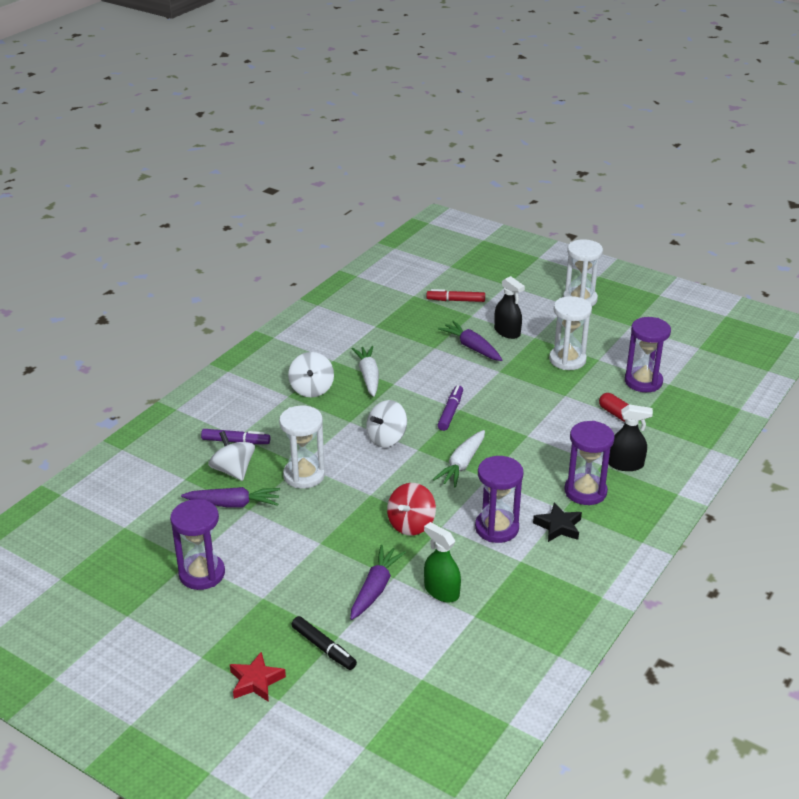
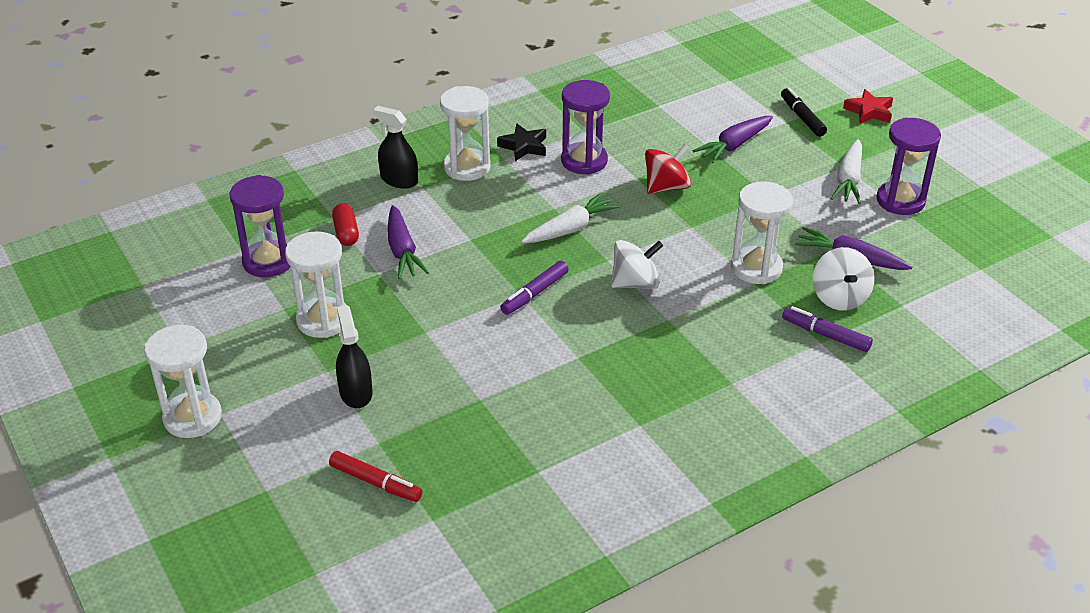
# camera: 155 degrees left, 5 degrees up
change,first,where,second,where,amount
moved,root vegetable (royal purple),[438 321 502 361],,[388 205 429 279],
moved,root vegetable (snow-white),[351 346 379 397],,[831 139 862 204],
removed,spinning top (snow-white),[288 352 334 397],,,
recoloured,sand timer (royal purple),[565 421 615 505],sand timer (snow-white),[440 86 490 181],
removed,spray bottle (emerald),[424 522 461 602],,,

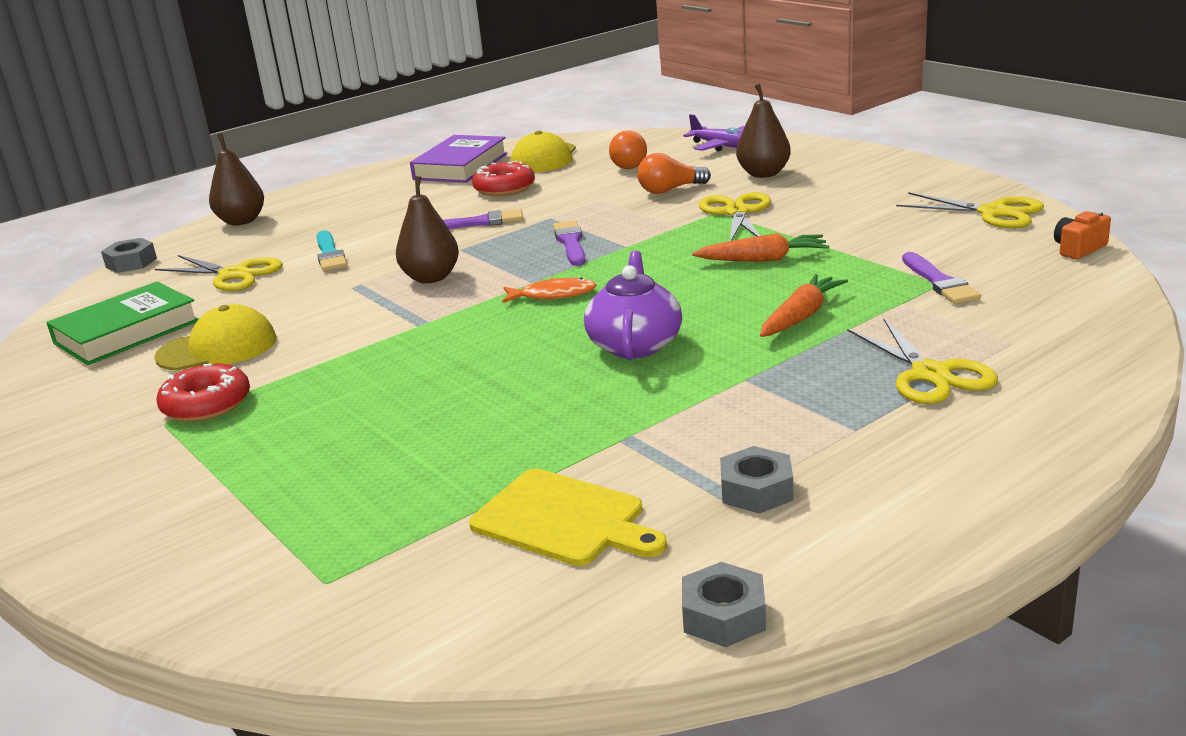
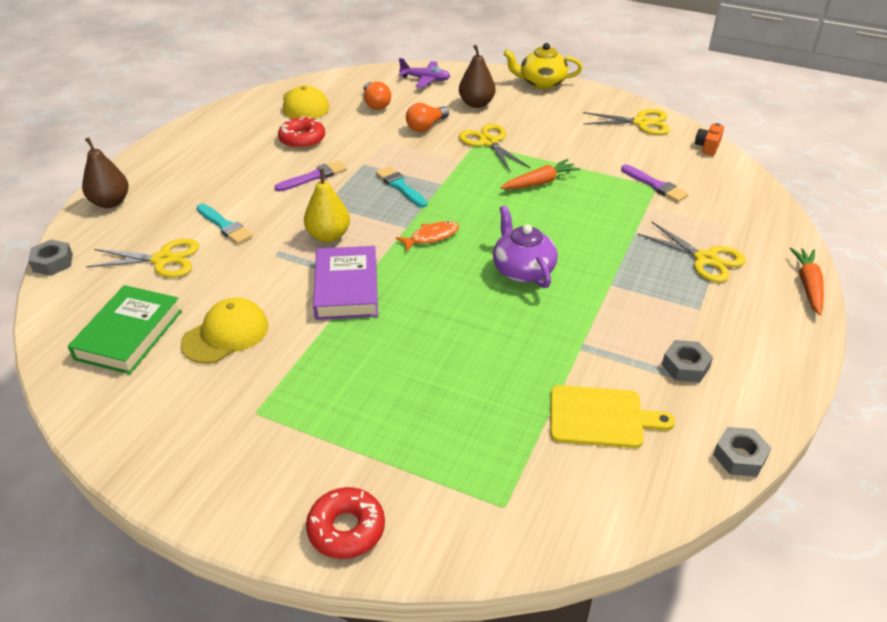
# camera: 30 degrees left, 15 degrees up
change,first,where,second,where,amount
moved,hardback (royal purple),[410 135 508 183],,[313 246 378 320],
recoloured,pear fruit (brown),[396 176 459 283],pear fruit (yellow),[304 169 350 242],
recoloured,brush (royal purple),[553 220 585 266],brush (aqua),[376 166 427 208],
moved,root vegetable (orange-coloured),[760 274 848 337],,[790 247 824 315],
moved,donut (red),[156 363 250 422],,[306 487 385 559],
added,,,teapot (yellow),[503 43 582 89],

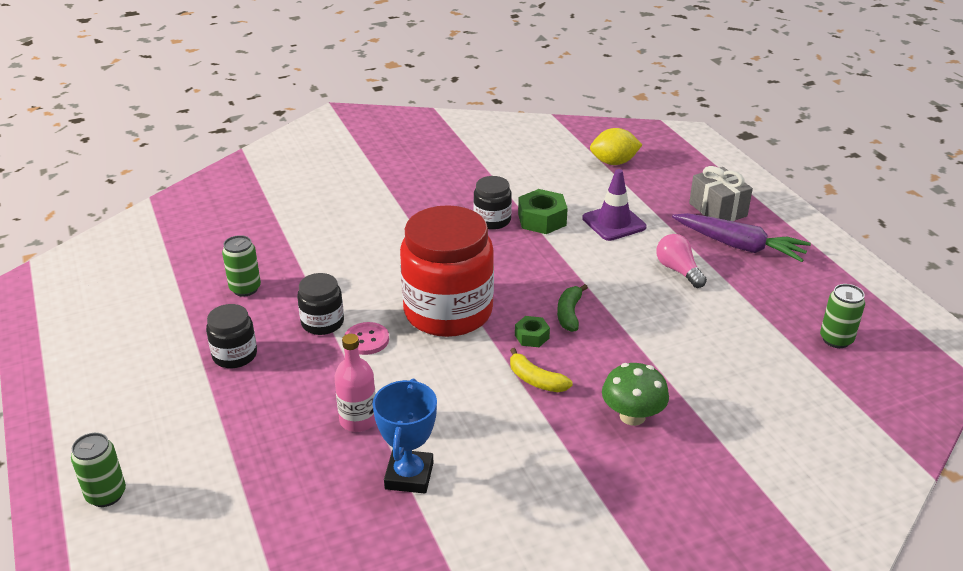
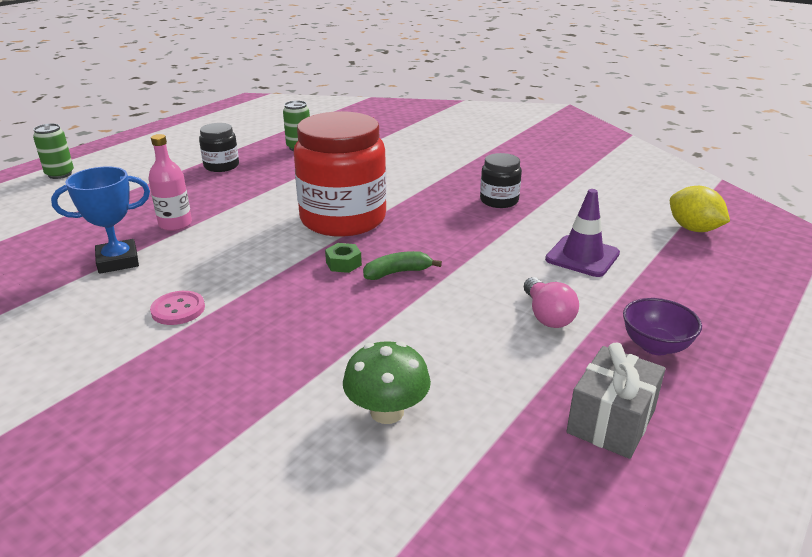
# camera: 60 degrees right, 5 degrees down
change,first,where,second,where,amount
moved,wrapped gift (grey),[689 166 753 221],,[566 342 666 459],
removed,hexagon nut (emerald),[518 189 568 234],,,
replaced,root vegetable (royal purple),[672 213 811 262],bowl (royal purple),[623 298 702 355],
turned,light bulb (pink),[656 234 707 288],,[524 277 579 328],135 degrees clockwise
removed,jar (ebony),[297 273 344 335],,,
removed,soda can (emerald),[820 284 865 348],,,
moved,shirt button (pink),[344 322 389 355],,[150 291 205 325],
removed,toy banana (yellow),[510 348 573 392],,,
moved,fungus (emerald),[602 363 669 426],,[343 341 431 424],

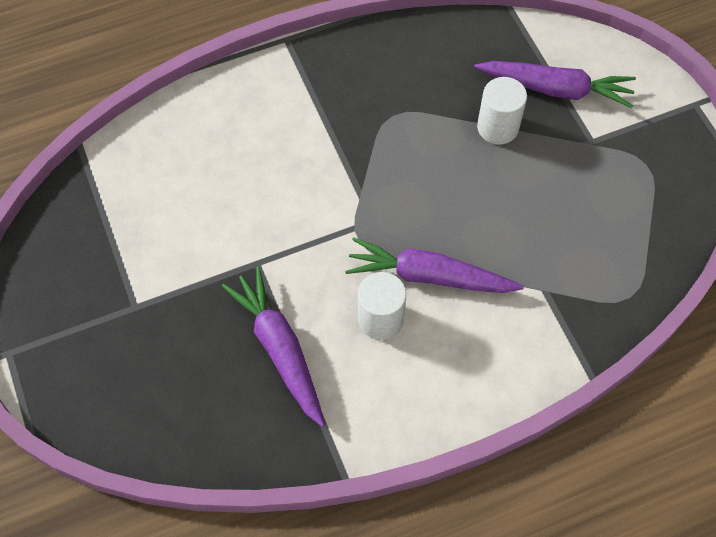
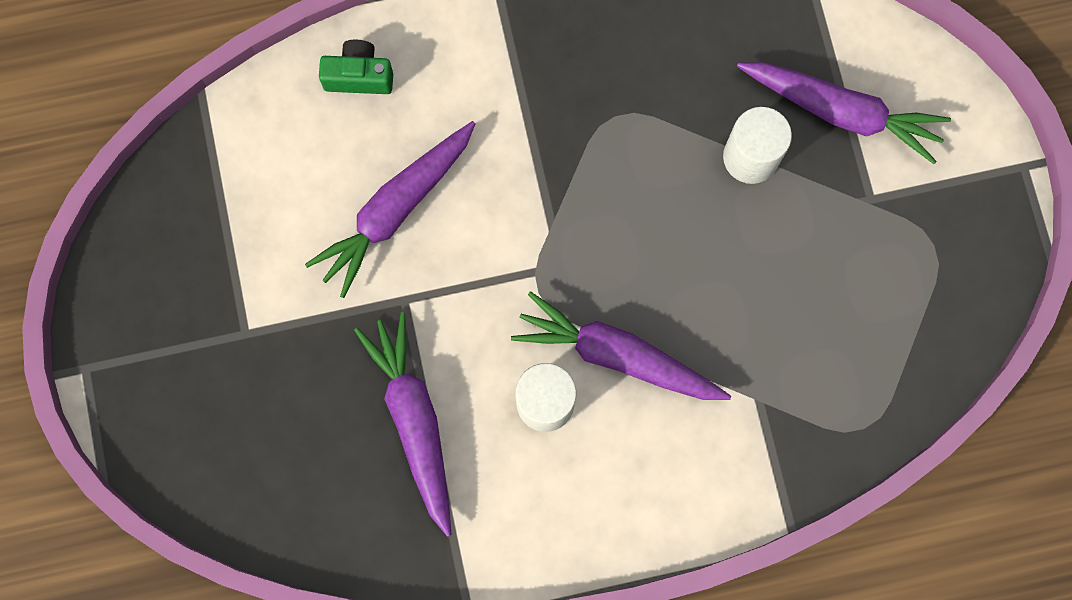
# camera: 10 degrees right, 15 degrees up
change,first,where,second,where,amount
added,,,compact camera (emerald),[319 40 393 94],
added,,,root vegetable (royal purple),[305 121 475 298],

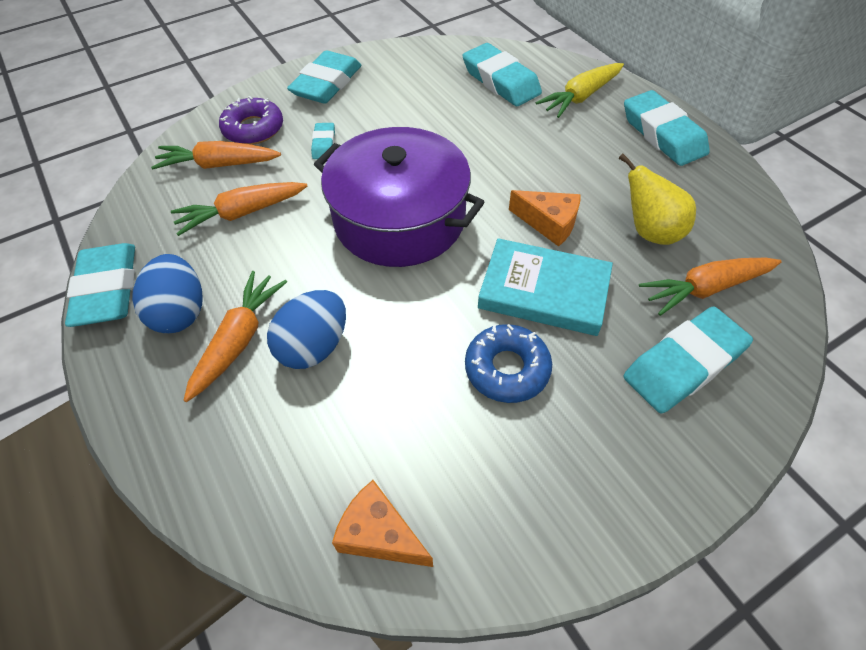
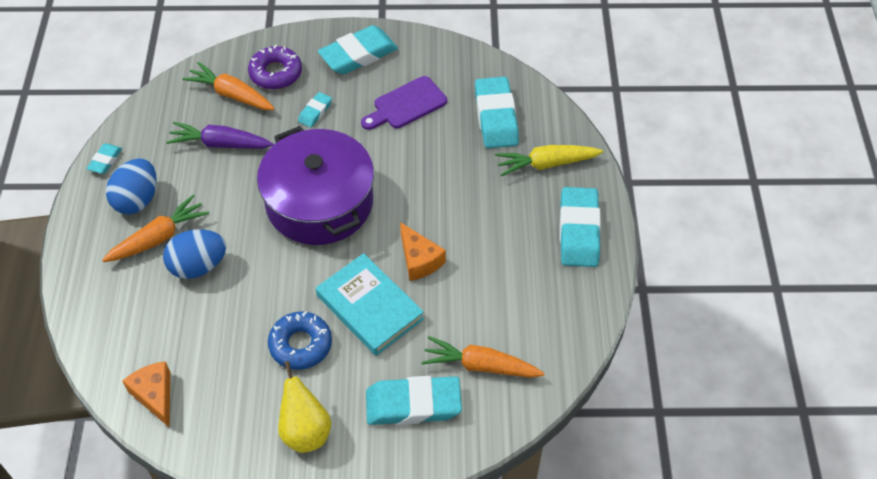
# camera: 30 degrees right, 0 degrees up
change,first,where,second,where,amount
moved,pear fruit (yellow),[618 153 696 245],,[278 361 331 453],
recoloured,root vegetable (orange-coloured),[171 182 308 236],root vegetable (royal purple),[166 122 274 149],
resized,eraser (aqua),[65 243 135 327],,[87 144 122 174],x0.49
added,,,bread board (royal purple),[361 76 447 130],

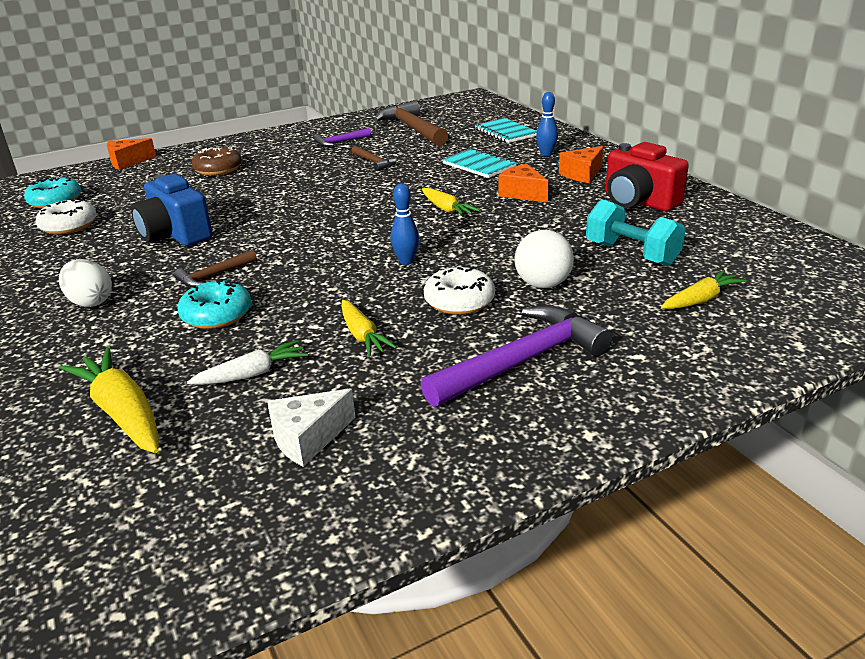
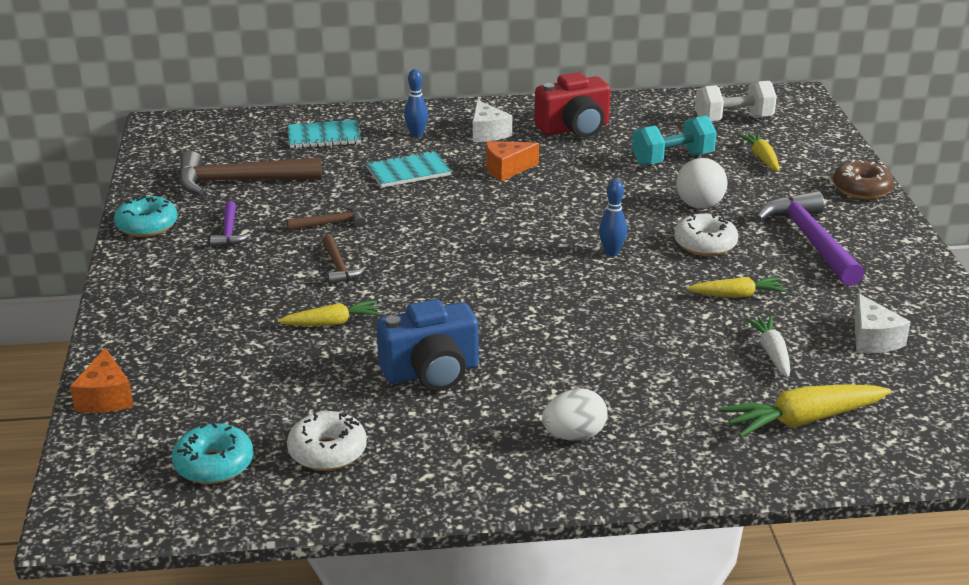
# camera: 70 degrees left, 0 degrees up
change,first,where,second,where,amount
recoloured,cheese wedge (orange-coloured),[559 146 604 183],cheese wedge (snow-white),[473 100 512 142],
moved,donut (brown),[192 147 242 176],,[833 160 894 199],
moved,root vegetable (yellow),[422 188 480 217],,[278 300 381 326],
moved,carpenter's hammer (brown),[174 250 257 288],,[322 235 366 285],
moved,donut (aqua),[177 279 251 329],,[114 195 177 237],
added,,,free weight (snow-white),[695 81 777 122],

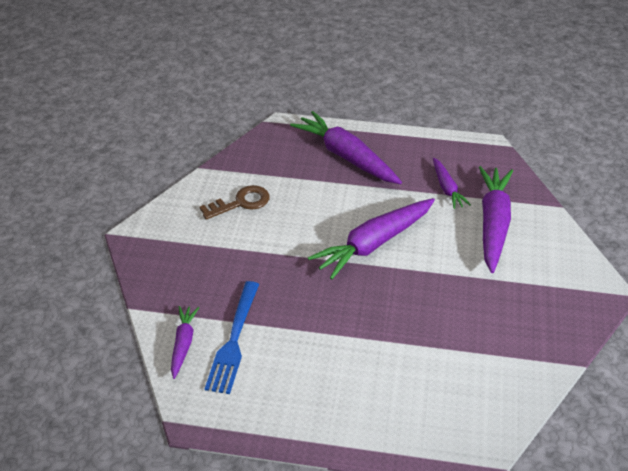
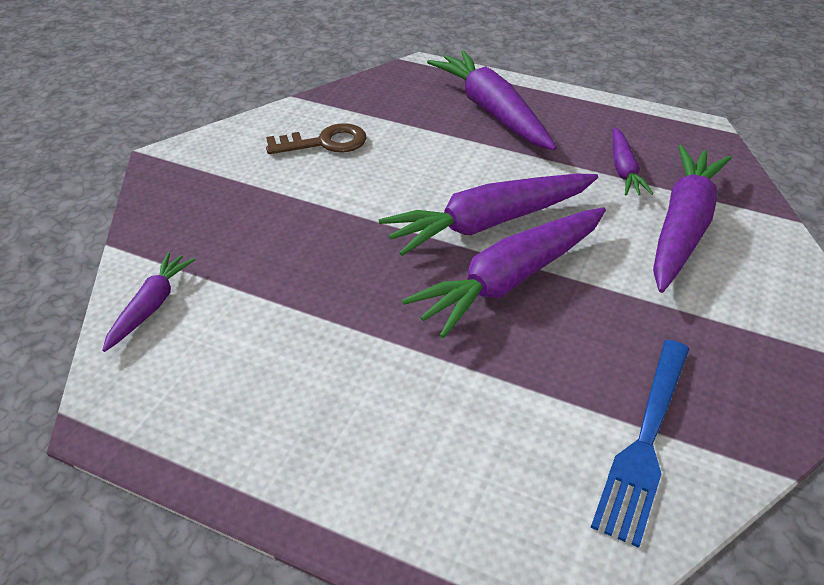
# camera: 15 degrees right, 0 degrees up
change,first,where,second,where,amount
moved,fork (cobalt),[205 281 259 394],,[590 340 689 548],
added,,,root vegetable (royal purple),[402 207 606 338],

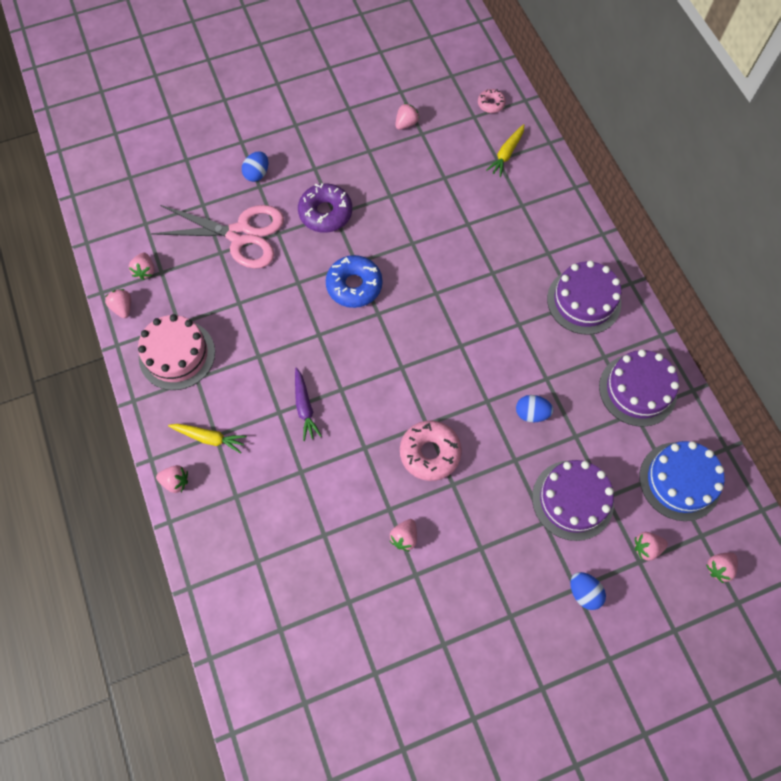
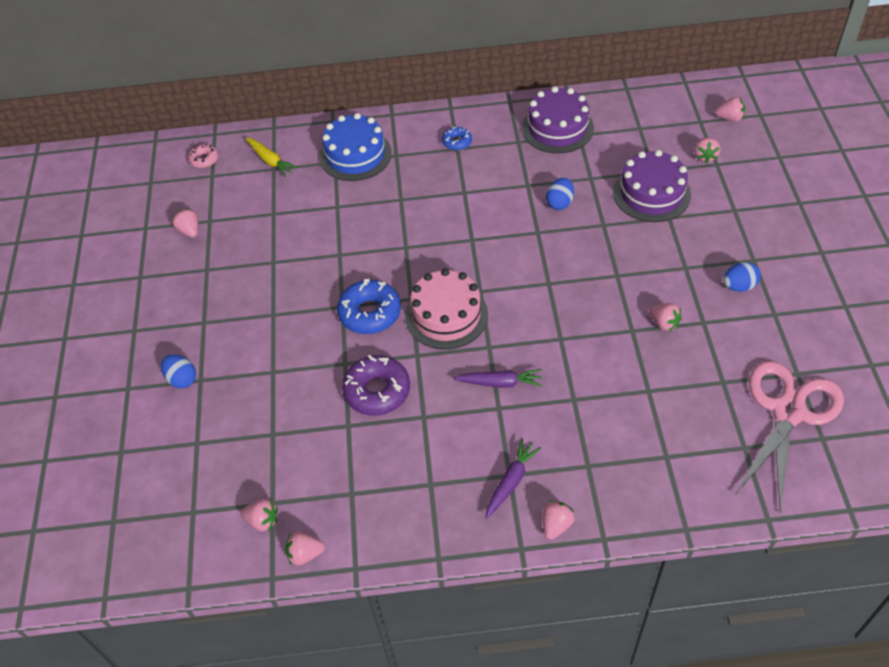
# camera: 70 degrees left, 15 degrees down
change,first,where,second,where,amount
moved,donut (royal purple),[298 183 352 233],,[342 355 410 415],
moved,shears (pink),[151 205 284 269],,[736 361 844 512],
replaced,cake (royal purple),[547 260 621 335],donut (cobalt),[442 126 472 151],
moved,cake (pink),[138 314 215 390],,[405 268 488 349],
removed,donut (pink),[400 421 462 481],,,
recoloured,root vegetable (yellow),[168 424 247 454],root vegetable (royal purple),[485 439 541 519],
moved,cake (cobalt),[639 441 725 521],,[319 113 392 181],
turned,strawberry (pink),[706 553 738 583],,[715 97 745 122],60 degrees counterclockwise
moved,toy egg (cobalt),[570 572 606 610],,[723 262 761 292],

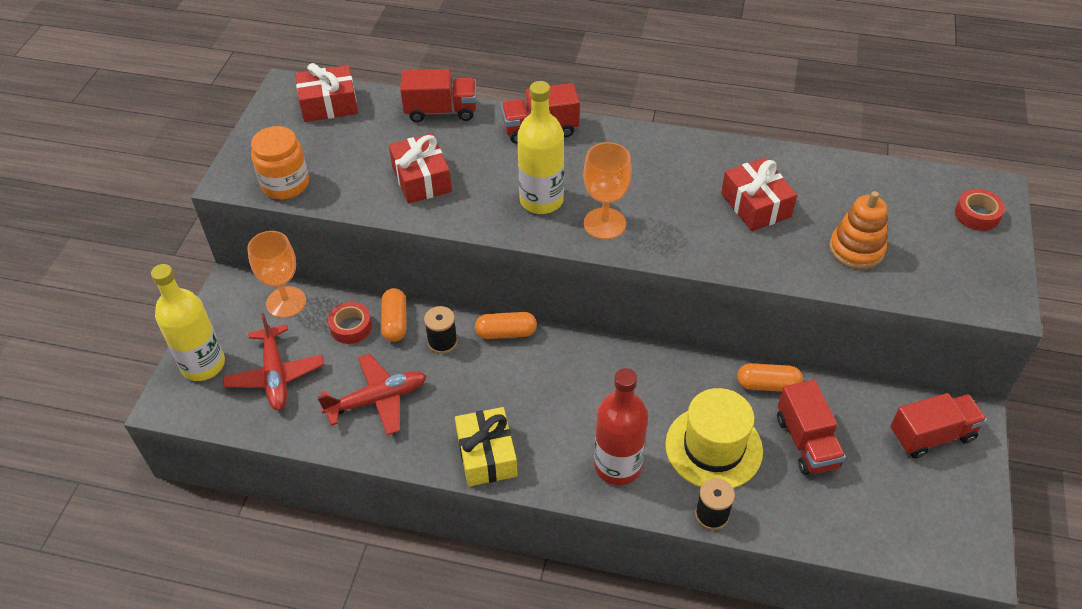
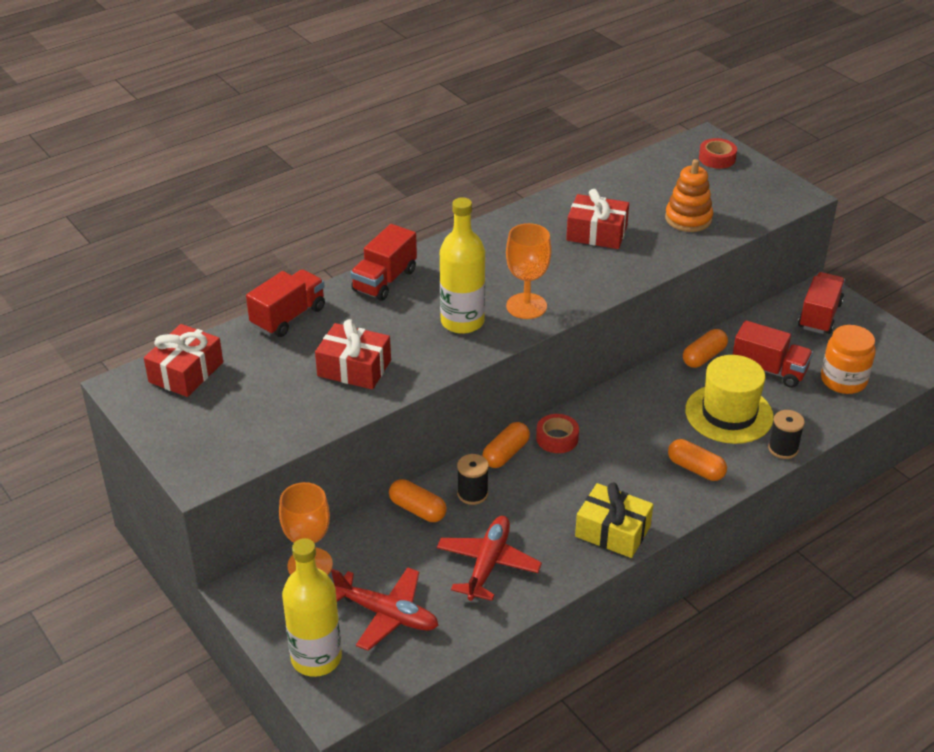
# camera: 50 degrees left, 10 degrees down
change,first,where,second,where,amount
moved,jar (orange-coloured),[251 126 309 199],,[821 325 876 394],
moved,tape (red),[328 302 372 344],,[536 414 579 453],
replaced,drink bottle (red),[594 368 648 485],pill (orange-coloured),[668 439 727 481],

